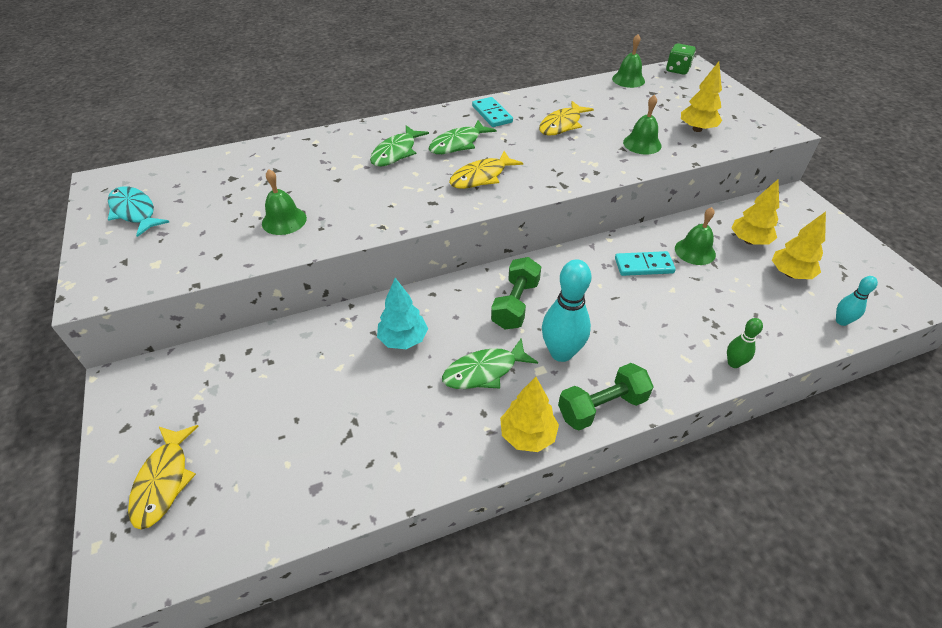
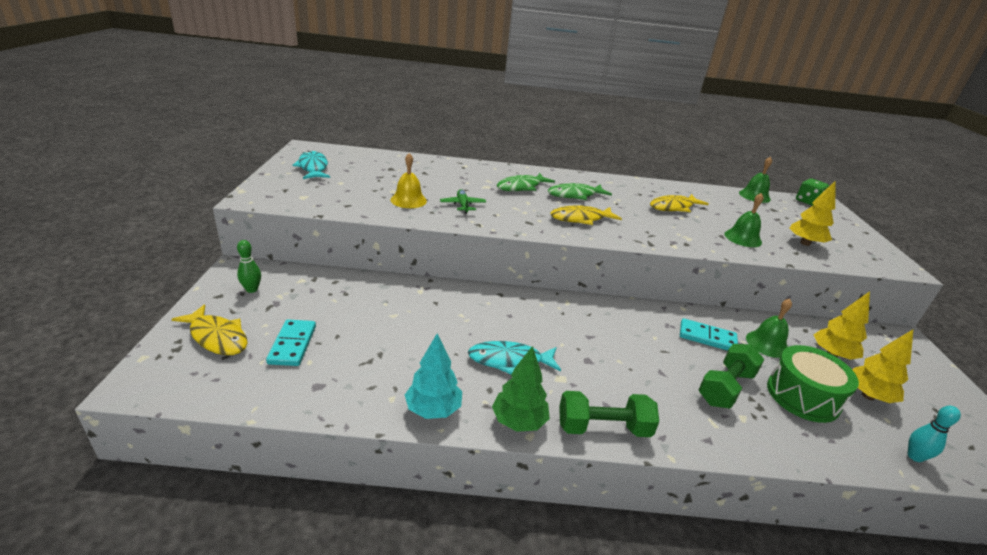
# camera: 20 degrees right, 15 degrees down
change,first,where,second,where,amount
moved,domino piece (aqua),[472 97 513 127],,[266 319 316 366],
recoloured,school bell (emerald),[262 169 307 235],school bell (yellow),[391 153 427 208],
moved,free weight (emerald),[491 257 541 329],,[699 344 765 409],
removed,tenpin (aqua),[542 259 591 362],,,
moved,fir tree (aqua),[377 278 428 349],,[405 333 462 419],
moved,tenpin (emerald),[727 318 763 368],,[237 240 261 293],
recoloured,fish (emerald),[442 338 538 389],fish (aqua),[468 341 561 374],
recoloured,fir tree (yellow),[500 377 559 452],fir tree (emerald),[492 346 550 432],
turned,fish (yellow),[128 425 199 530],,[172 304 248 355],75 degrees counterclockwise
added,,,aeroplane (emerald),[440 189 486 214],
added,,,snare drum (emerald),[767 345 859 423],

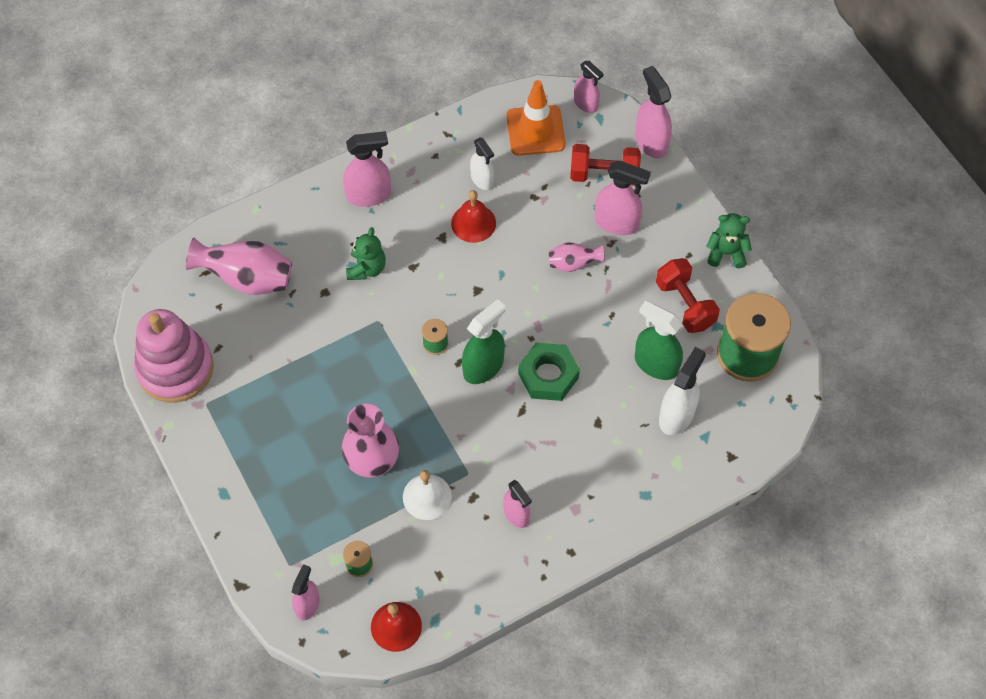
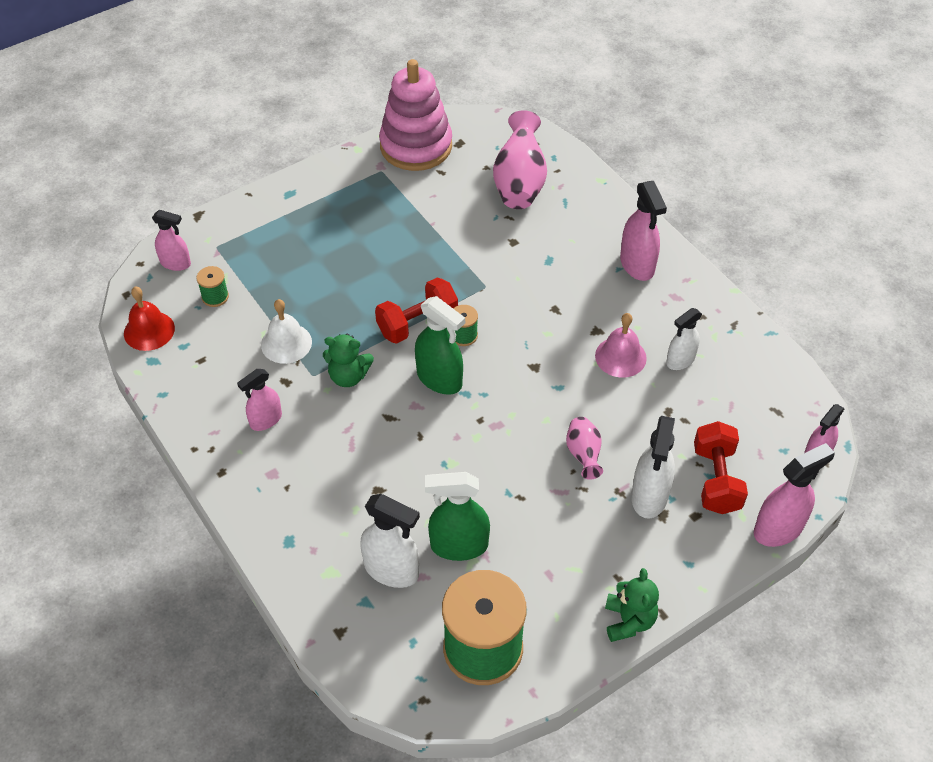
# camera: 85 degrees right, 10 degrees down
change,first,where,second,where,amount
removed,safety cone (orange-coloured),[507 80 566 156],,,
recoloured,spray bottle (pink),[595 161 651 235],spray bottle (snow-white),[631 416 675 519],
recoloured,school bell (red),[451 190 496 243],school bell (pink),[595 313 647 378],
moved,teddy bear (emerald),[346 227 386 280],,[323 333 374 387],
moved,free weight (red),[656 258 720 333],,[375 277 458 344],
turned,spray bottle (emerald),[635 300 683 380],,[425 472 490 561],120 degrees counterclockwise
removed,hexagon nut (emerald),[518 343 580 401],,,
removed,flower vase (pink),[342 404 399 478],,,

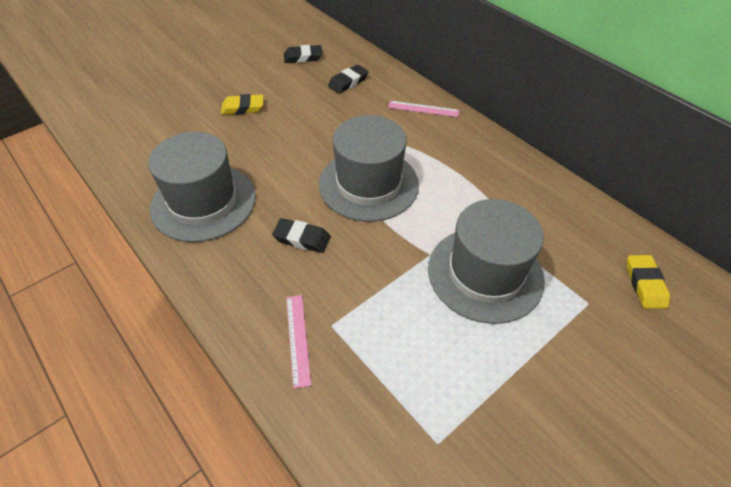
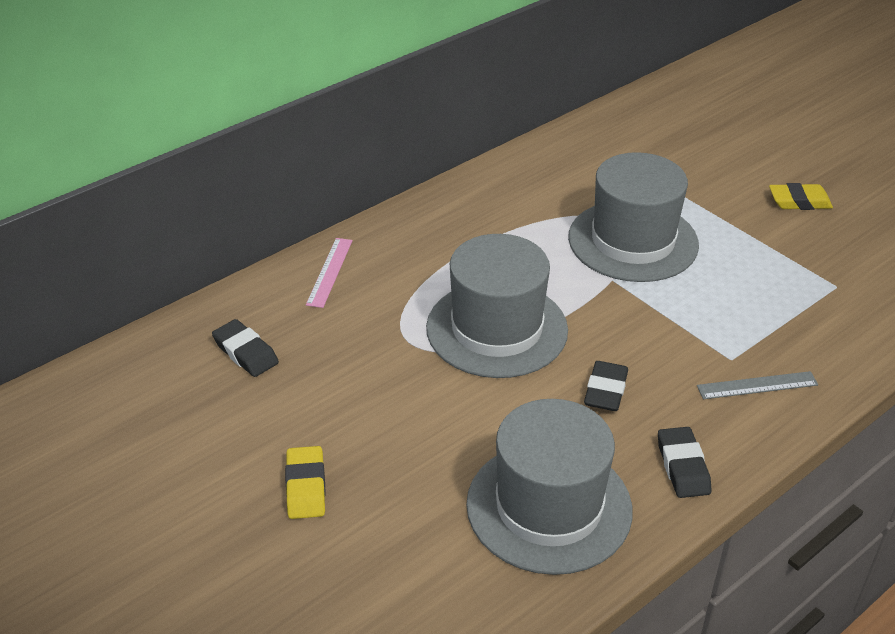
# camera: 90 degrees left, 10 degrees down
change,first,where,second,where,amount
moved,eraser (ebony),[284 45 322 63],,[658 427 712 498],
moved,eraser (yellow),[627 255 670 309],,[769 183 833 210],
recoloured,straightedge (pink),[286 295 311 389],straightedge (grey),[697 371 818 399],

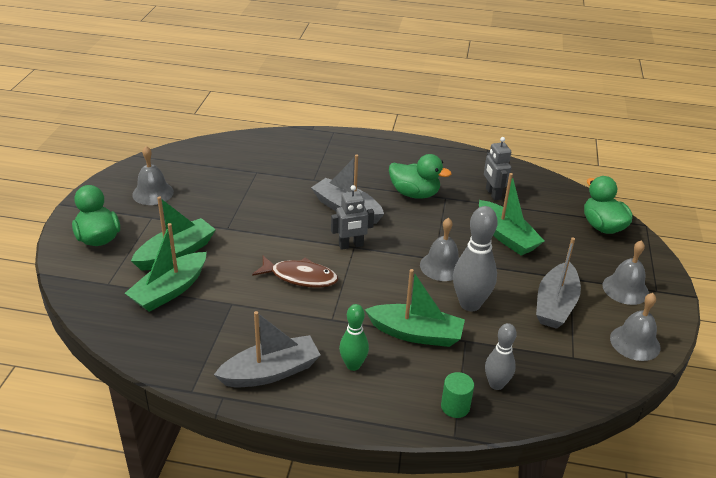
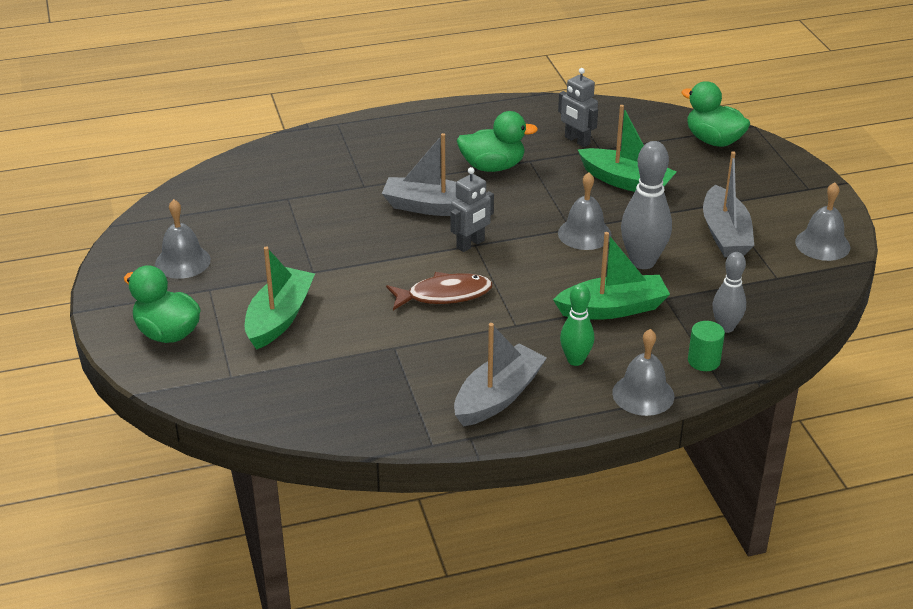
# camera: 25 degrees left, 0 degrees up
change,first,where,second,where,amount
removed,sailboat (emerald),[125 223 207 312],,,
moved,school bell (grey),[602 240 649 305],,[612 329 674 416],

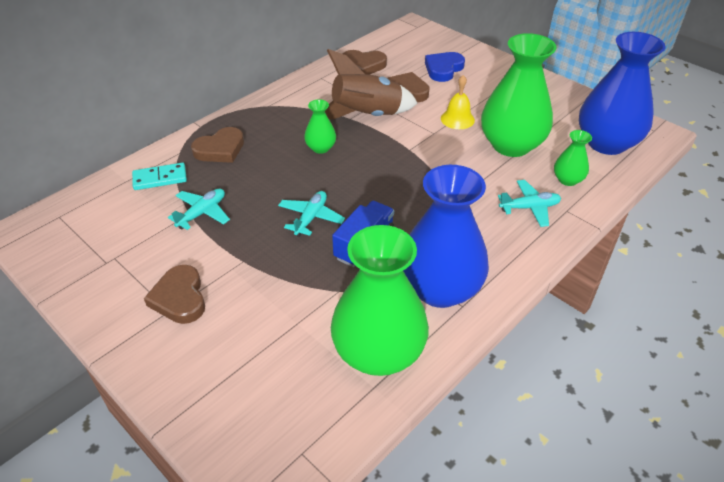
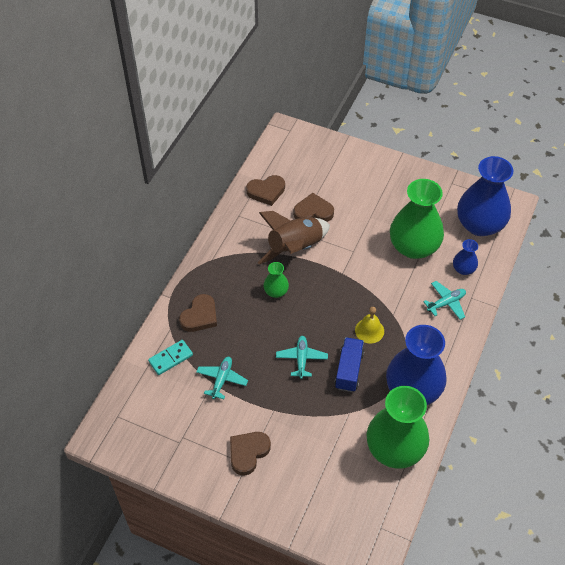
# camera: 20 degrees left, 10 degrees up
change,first,where,second,where,amount
removed,heart (cobalt),[425 52 465 82],,,
moved,school bell (yellow),[441 75 475 129],,[355 307 384 343],
recoloured,flower vase (emerald),[554 130 592 186],flower vase (cobalt),[453 239 478 275],
turned,heart (brown),[144 265 205 324],,[230 432 271 475],75 degrees clockwise

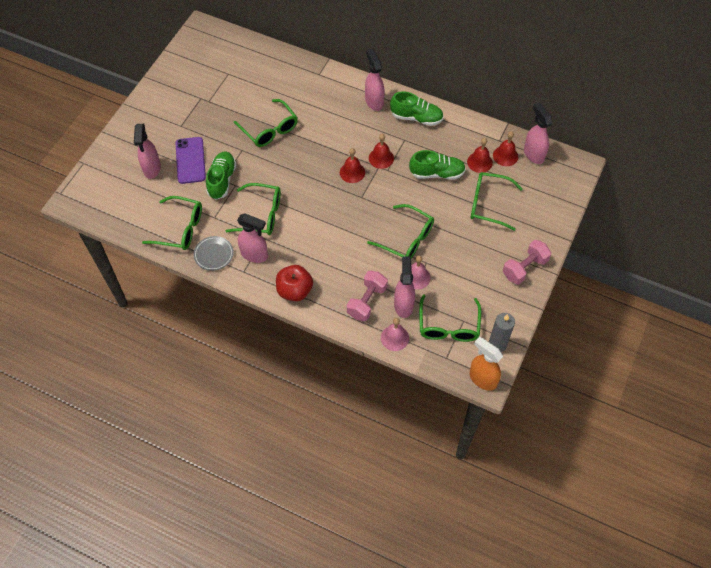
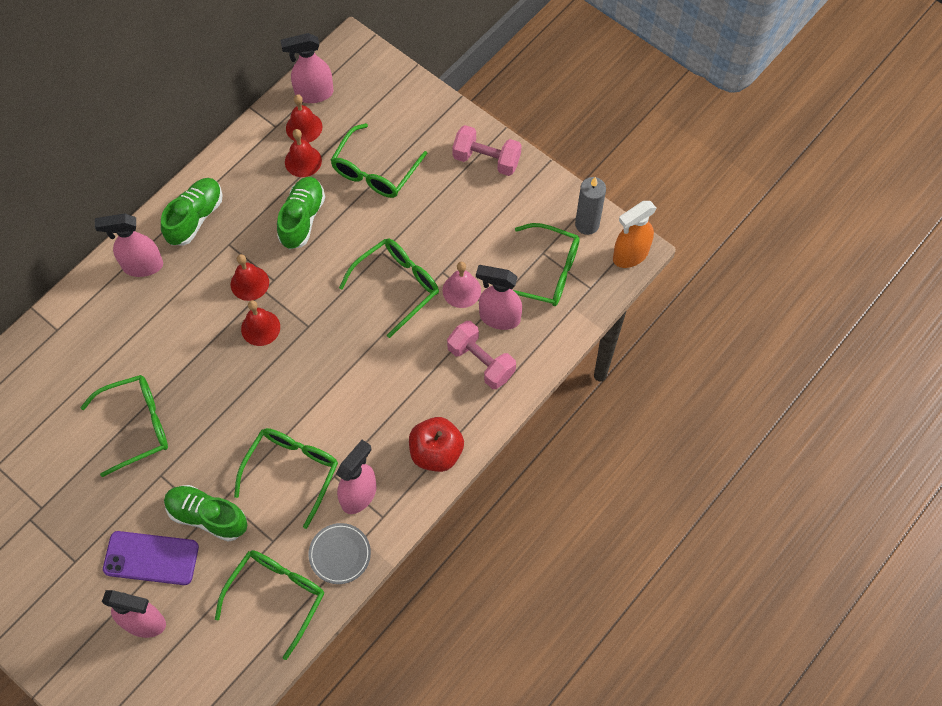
# camera: 75 degrees left, 5 degrees up
change,first,where,second,where,amount
turned,free weight (pink),[503 240 551 285],,[452 125 522 176],45 degrees counterclockwise
removed,school bell (pink),[381 318 409 351],,,

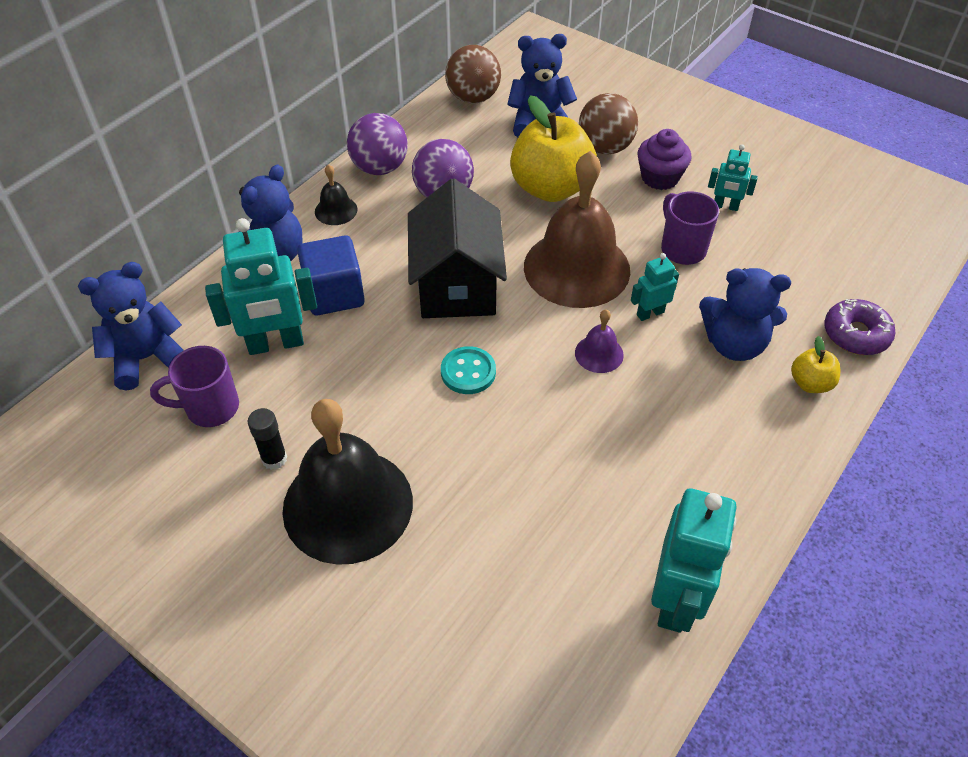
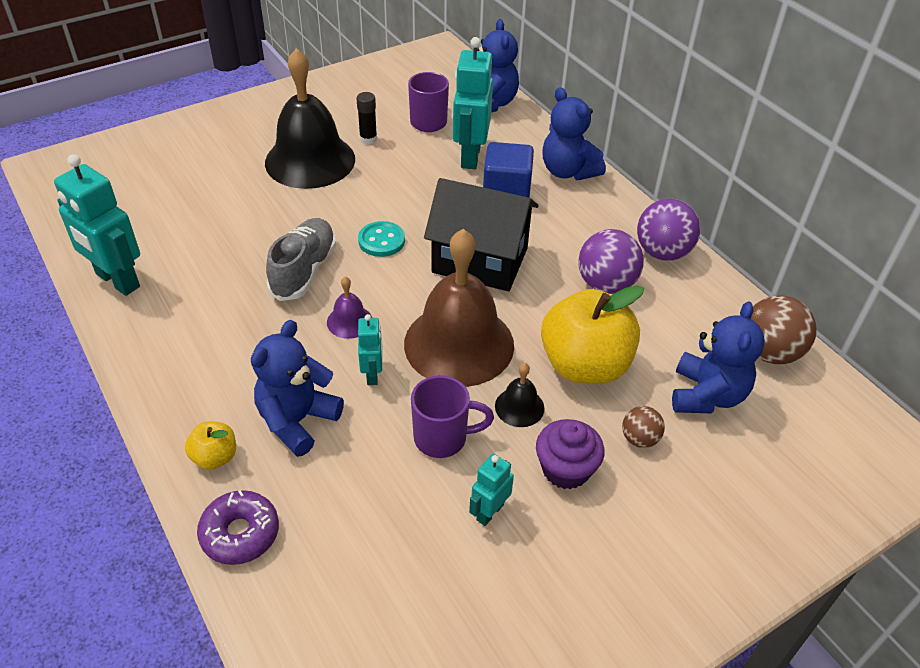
# camera: 110 degrees right, 5 degrees down
change,first,where,second,where,amount
resized,ball (brown),[579 93 638 154],,[622 406 665 448],x0.56
moved,school bell (ebony),[315 164 358 225],,[495 363 545 427],
added,,,lace-up shoe (grey),[266 218 336 301],

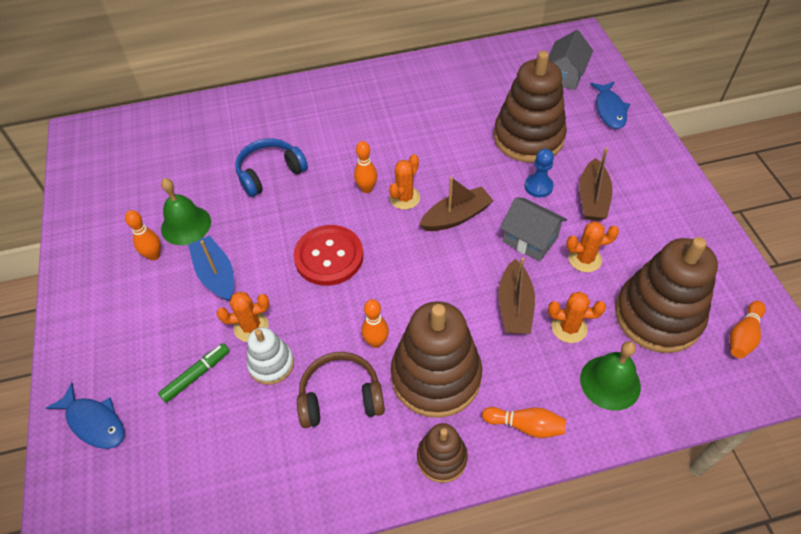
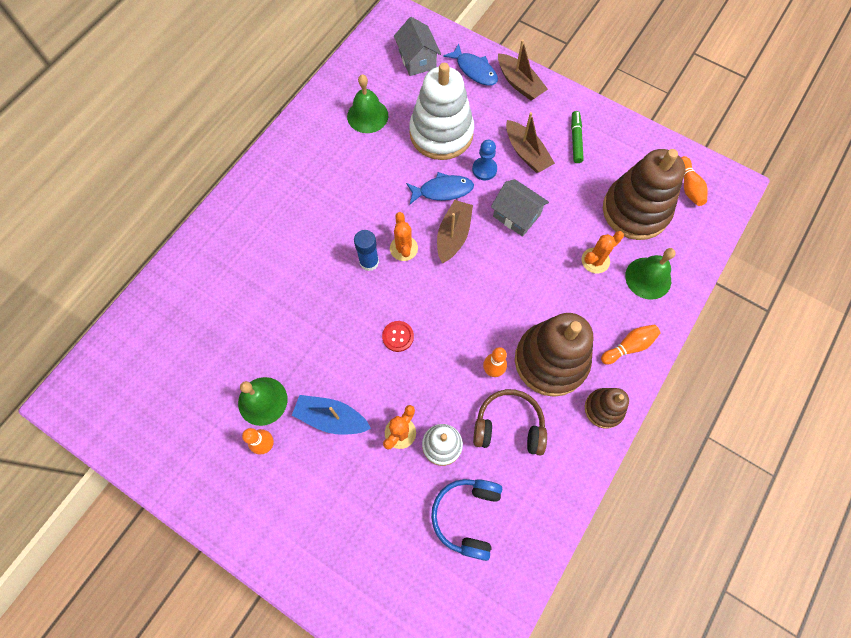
# camera: 45 degrees left, 15 degrees up
change,first,where,second,where,amount
recoloured,ring stacker (brown),[494 51 567 163],ring stacker (snow-white),[409 63 474 160],
moved,headphones (cobalt),[235 138 308 197],,[431 479 502 561],
replaced,tenpin (orange-coloured),[354 141 377 193],stick of glue (cobalt),[354 230 379 271],
turned,toy house (grey),[500 197 567 262],,[491 179 549 237],45 degrees clockwise
removed,saguaro cactus (orange-coloured),[566 221 619 272],,,
resized,shirt button (red),[293 225 364 286],,[382 321 414 352],x0.50
moved,sailboat (brown),[498 258 535 334],,[498 40 548 101],
moved,marker (emerald),[158 343 230 403],,[571 111 584 163],
turned,headphones (brown),[297 352 385 428],,[473 389 547 456],60 degrees clockwise
moved,fish (cobalt),[46 383 124 449],,[406 172 474 204],
added,,,school bell (emerald),[347 75 388 133],

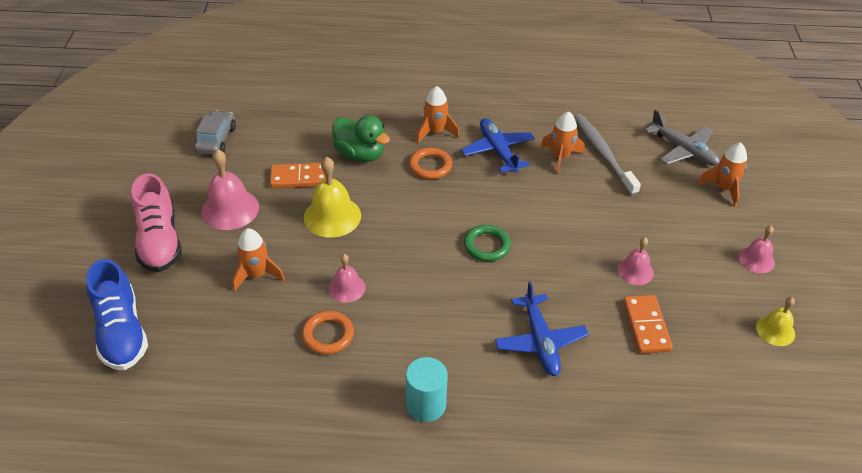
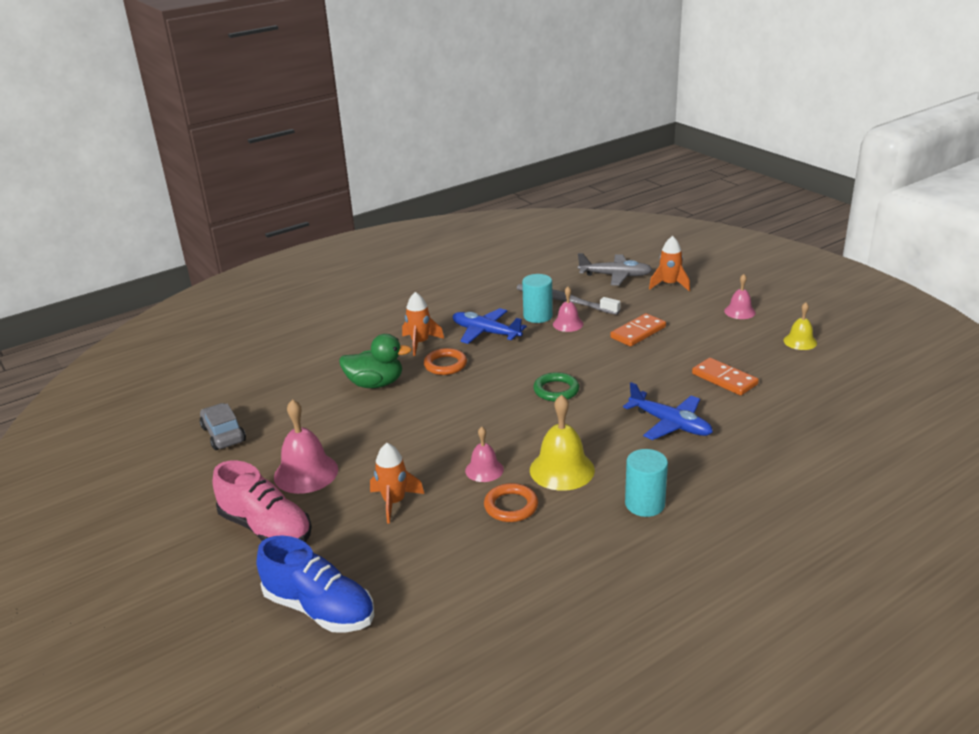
# camera: 35 degrees left, 15 degrees down
change,first,where,second,where,amount
replaced,rocket (orange-coloured),[541 111 585 174],solid cylinder (aqua),[522 274 553 323],
moved,school bell (yellow),[304 157 361 238],,[530 394 595 491],
moved,domino piece (orange-coloured),[270 163 326 188],,[610 313 666 346],
moved,school bell (pink),[617 237 654 285],,[553 287 583 332],

